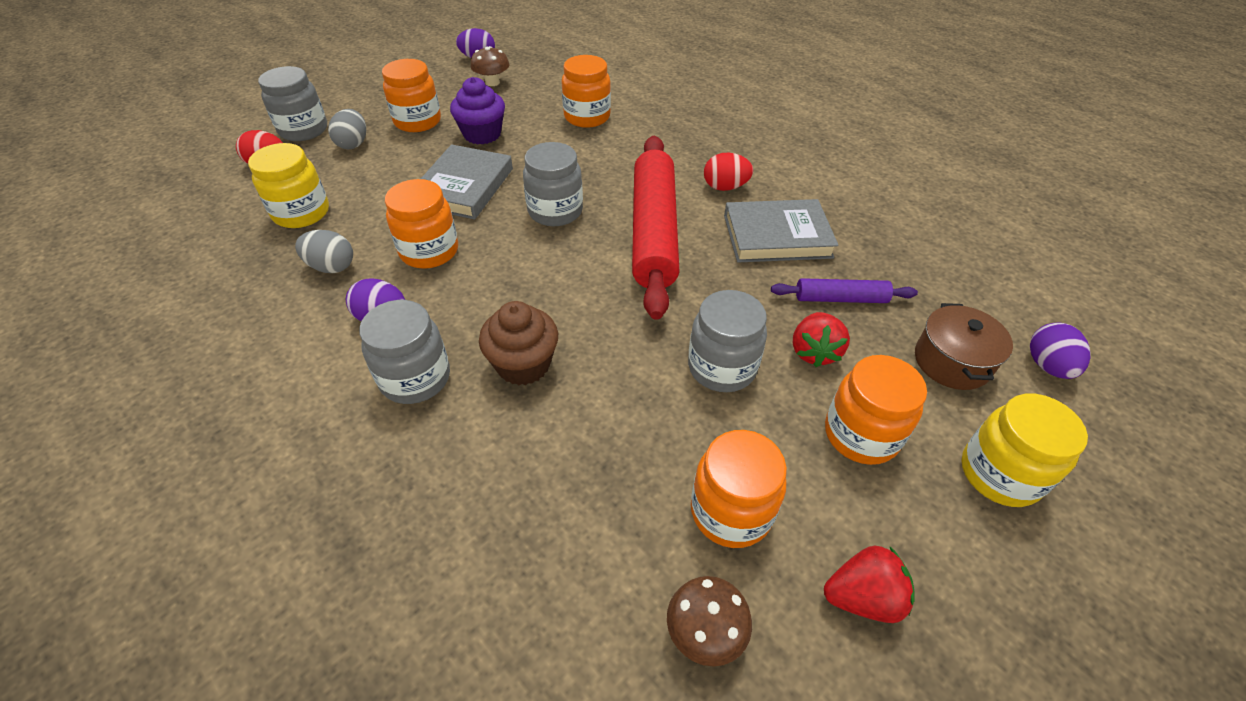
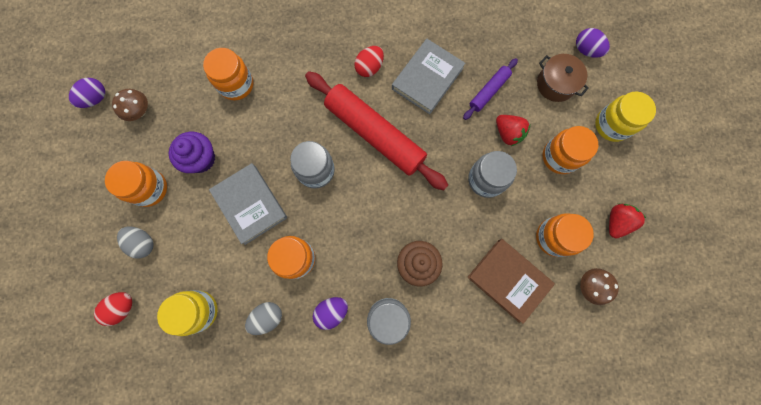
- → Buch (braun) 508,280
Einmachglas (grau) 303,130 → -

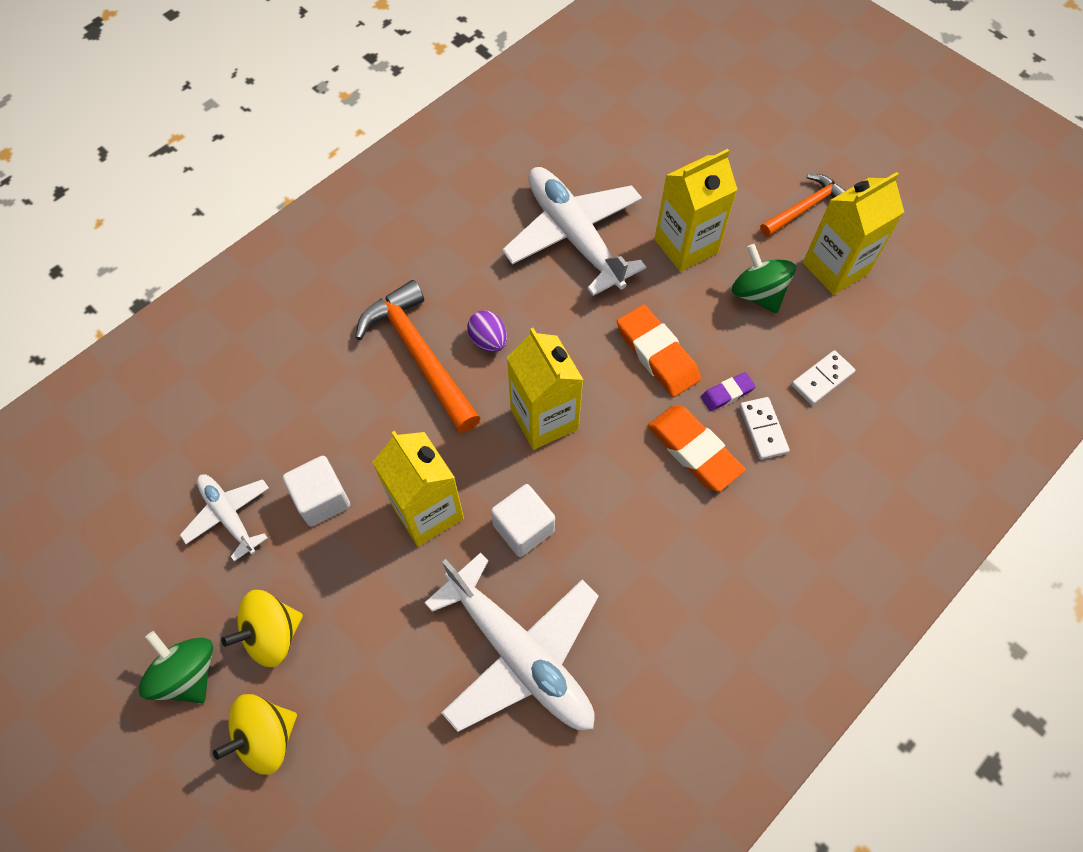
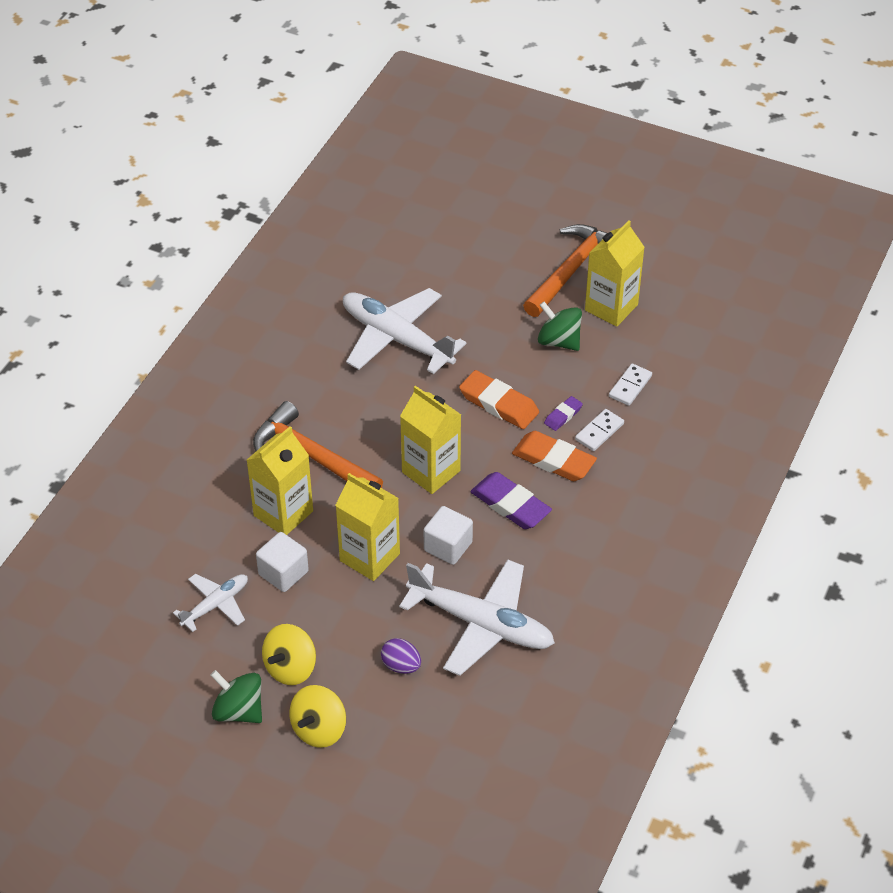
Flugzeug (weiß) 229,516 → Flugzeug (weiß) 215,605, 105 degrees clockwise
Getränkekarton (gelb) 686,246 → Getränkekarton (gelb) 283,513, shifted
Ei (lila) 488,341 → Ei (lila) 401,665, shifted
- → Radiergummi (lila) 510,505
Hammer (orange) 804,208 → Hammer (orange) 571,270, x1.62
Dominostein (weiß) 763,429 → Dominostein (weiß) 599,432, 75 degrees clockwise

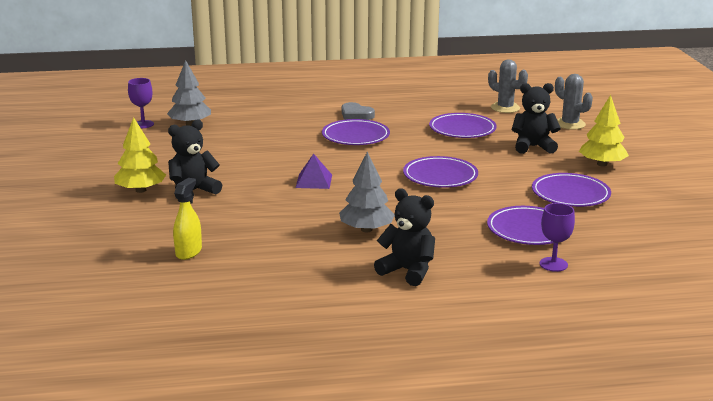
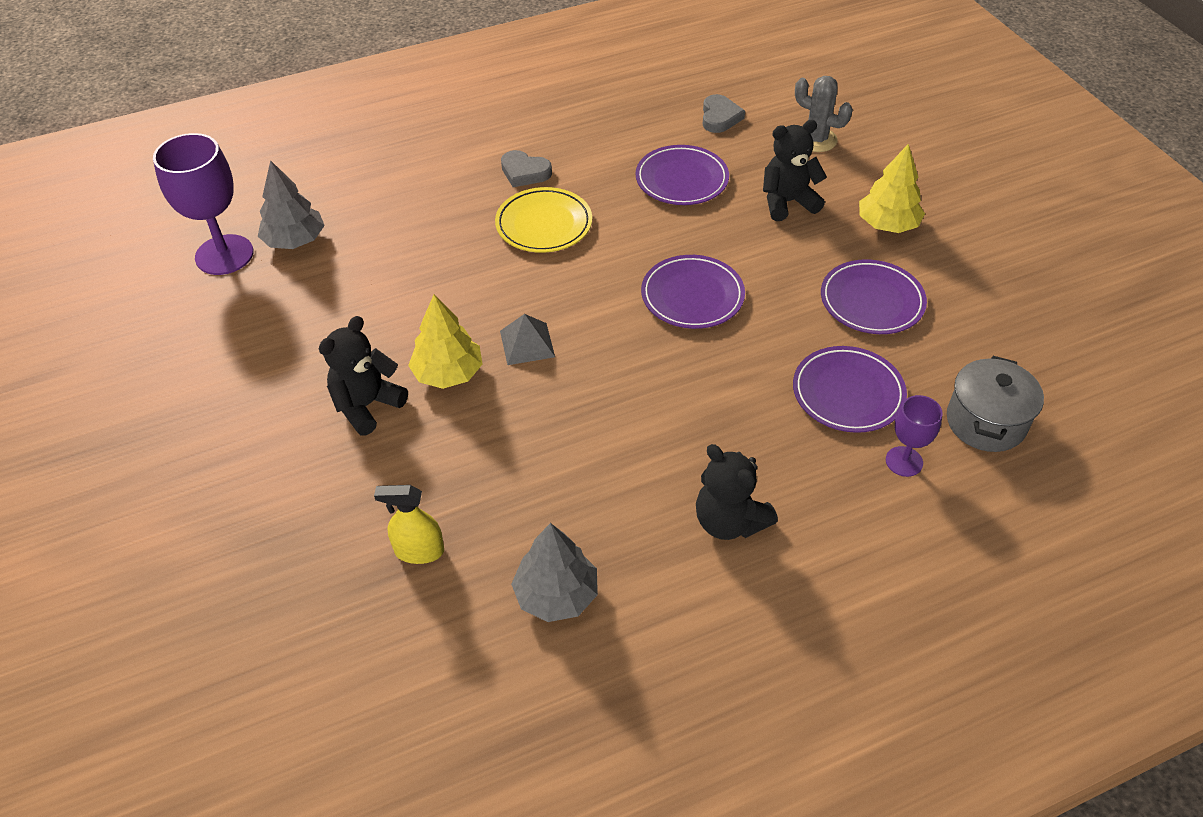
Kelch (lila) 143,124 → Kelch (lila) 224,255, x1.84
Sprühflasche (gelb) 188,252 → Sprühflasche (gelb) 419,551, 90 degrees counterclockwise
Baum (gelb) 141,190 → Baum (gelb) 448,373, shifted
Teller (lila) 355,136 → Teller (gelb) 544,224
Pyramide (lila) 314,181 → Pyramide (grau) 527,343
Baum (grau) 366,229 → Baum (grau) 556,594, shifted
Teddybär (schwarz) 408,271 → Teddybär (schwarz) 729,521, 150 degrees counterclockwise
Kaktus (grau) 505,108 → Herz (grau) 720,117
- → Kochtopf (grau) 985,422

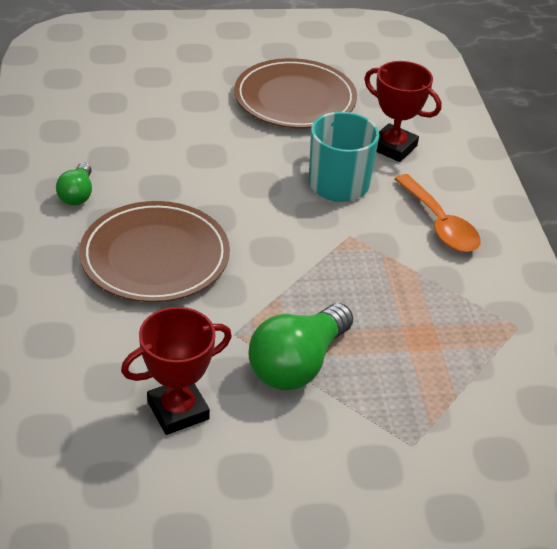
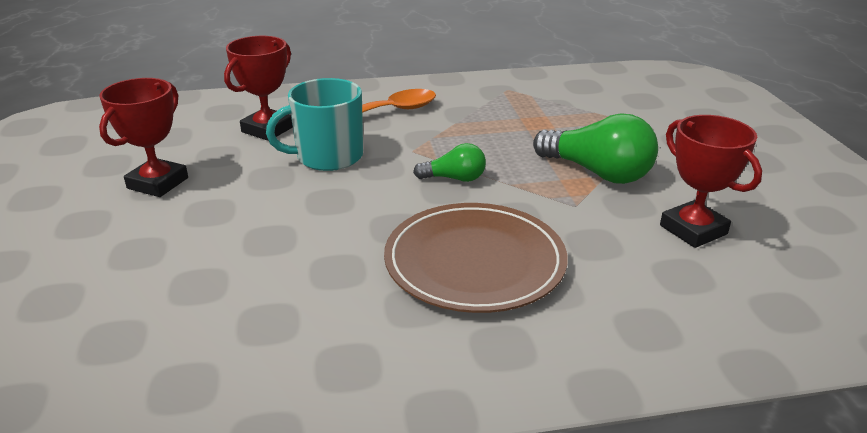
Teller (braun) 295,99 → Pokal (rot) 158,183
Glühbirne (grün) 77,194 → Glühbirne (grün) 454,178, shifted

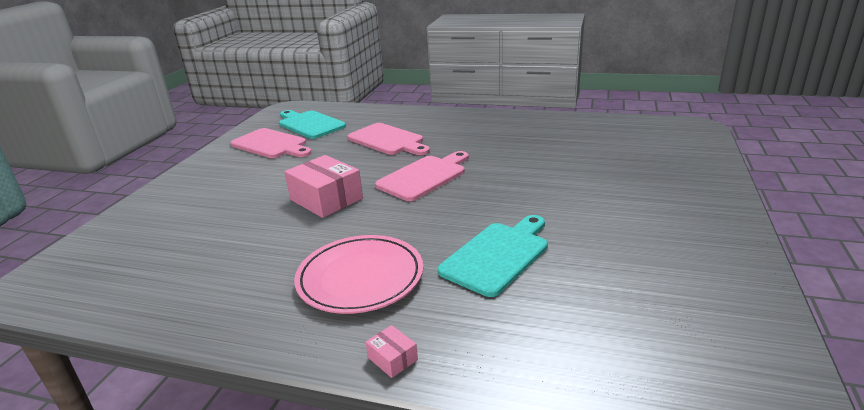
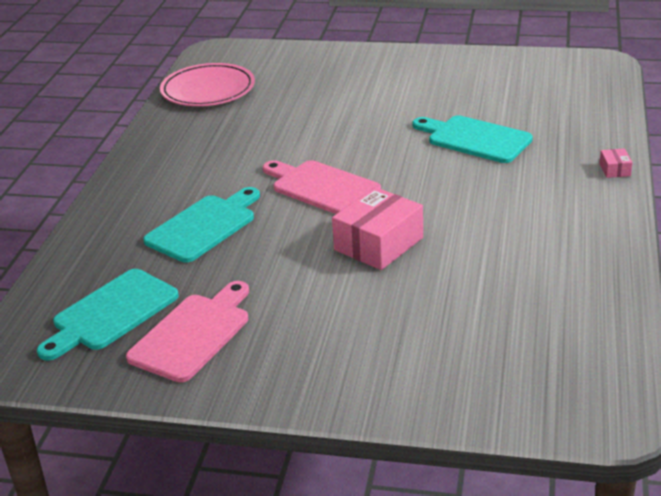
Schneidebrett (rosa) 388,140 → Schneidebrett (türkis) 204,226
Teller (rosa) 360,278 → Teller (rosa) 208,90, shifted
Schachtel (rosa) 392,358 → Schachtel (rosa) 614,170, 45 degrees counterclockwise

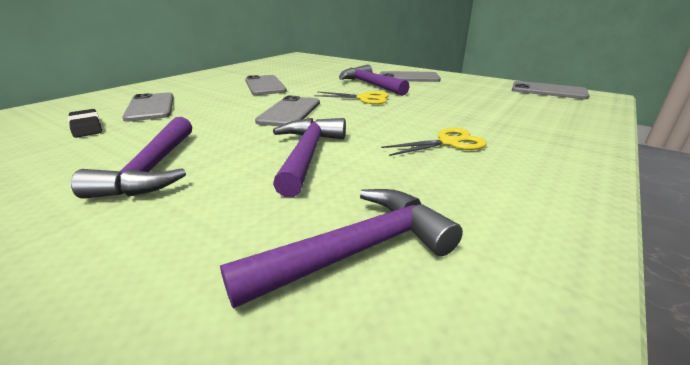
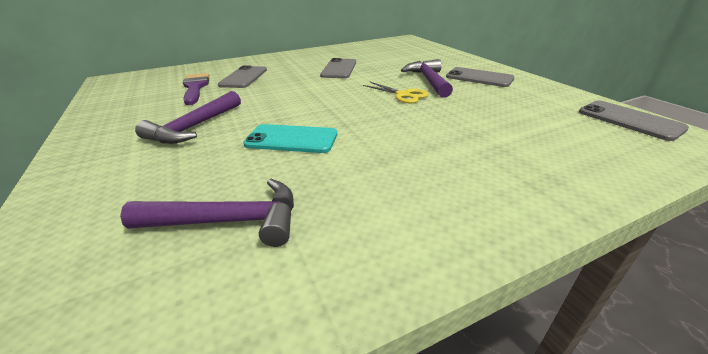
Radiergummi (schwarz) 86,127 → Pinsel (lila) 195,87
Hammer (lila) 307,154 → Handy (türkis) 291,139
Handy (grau) 290,112 → -
Schere (gelb) 448,143 → -

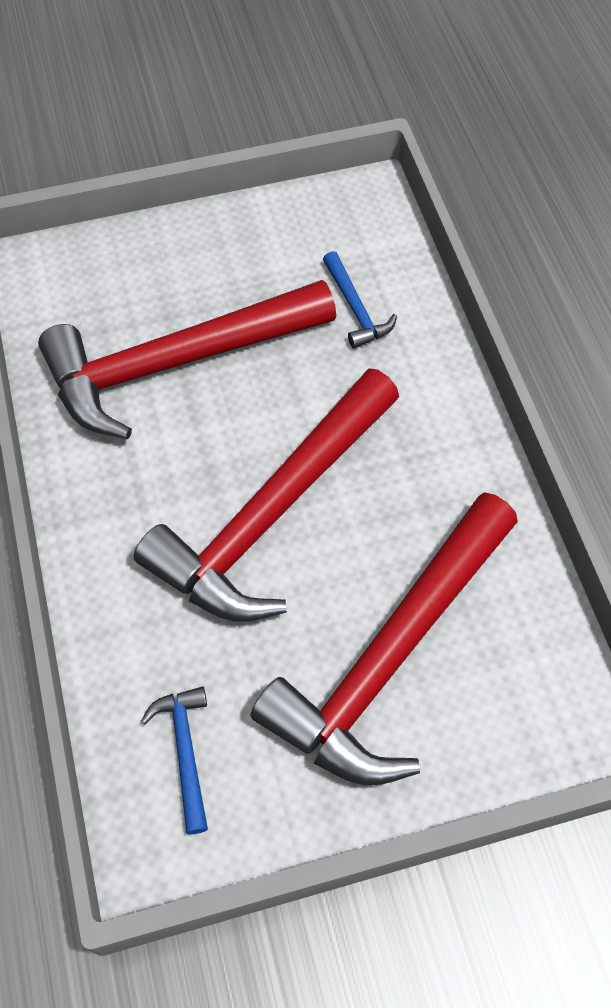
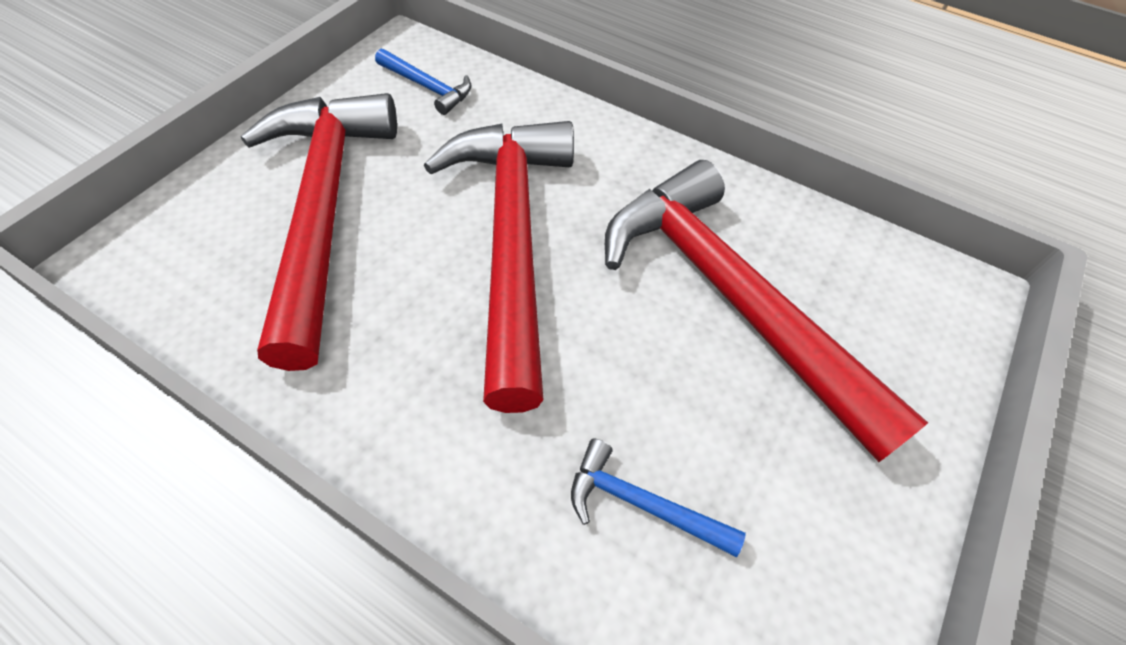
Hammer (rot) 176,364 → Hammer (rot) 731,298, 60 degrees counterclockwise

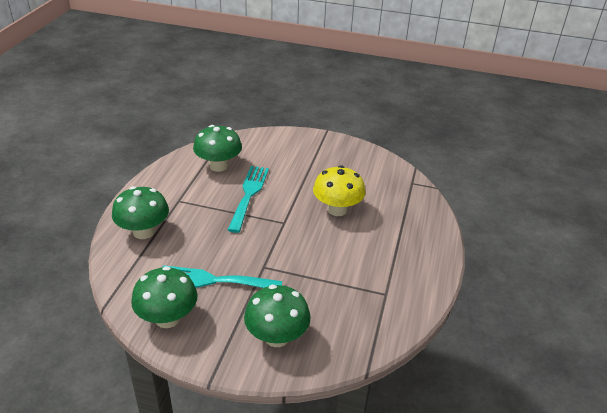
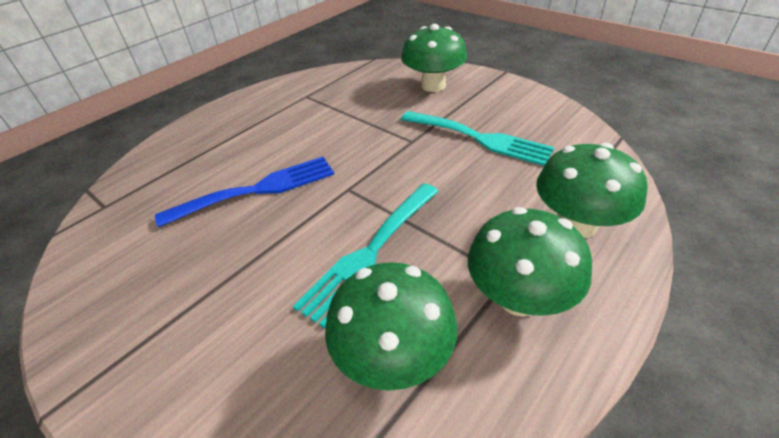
Pilz (gelb) 337,209 → Gabel (blau) 257,190
Pilz (grün) 167,318 → Pilz (grün) 519,298, shifted

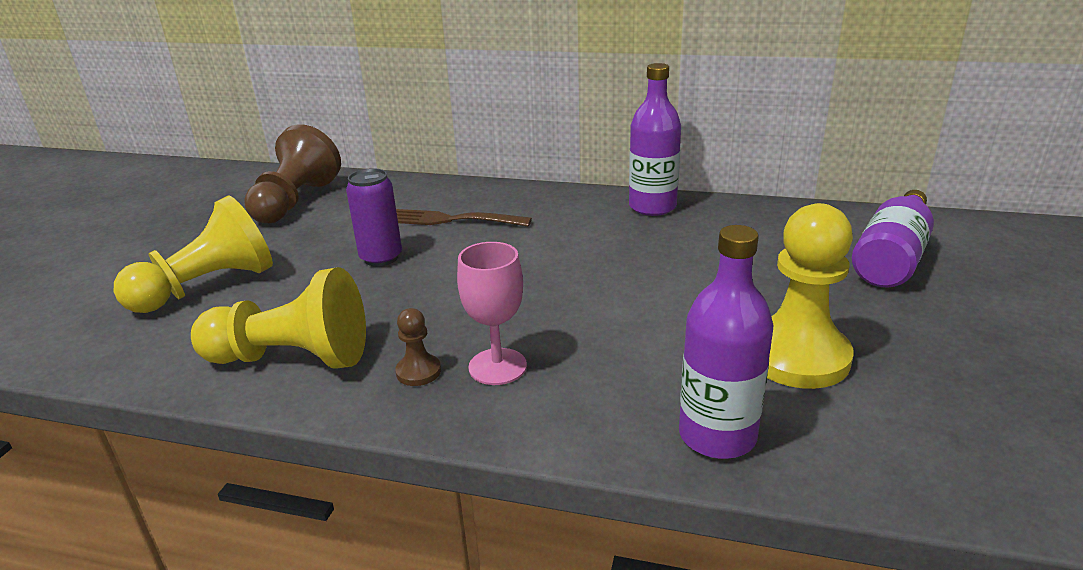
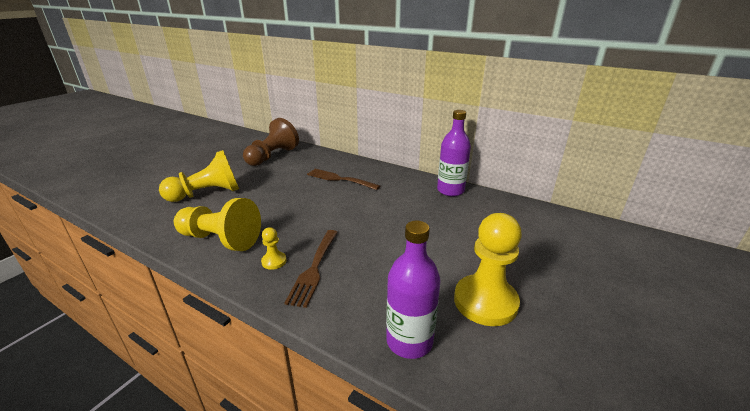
Bauer (braun) 418,372 → Bauer (gelb) 274,261
Kelch (rosa) 497,366 → Gabel (braun) 314,268
Dose (lila) 381,258 → -
Flasche (lila) 892,258 → -

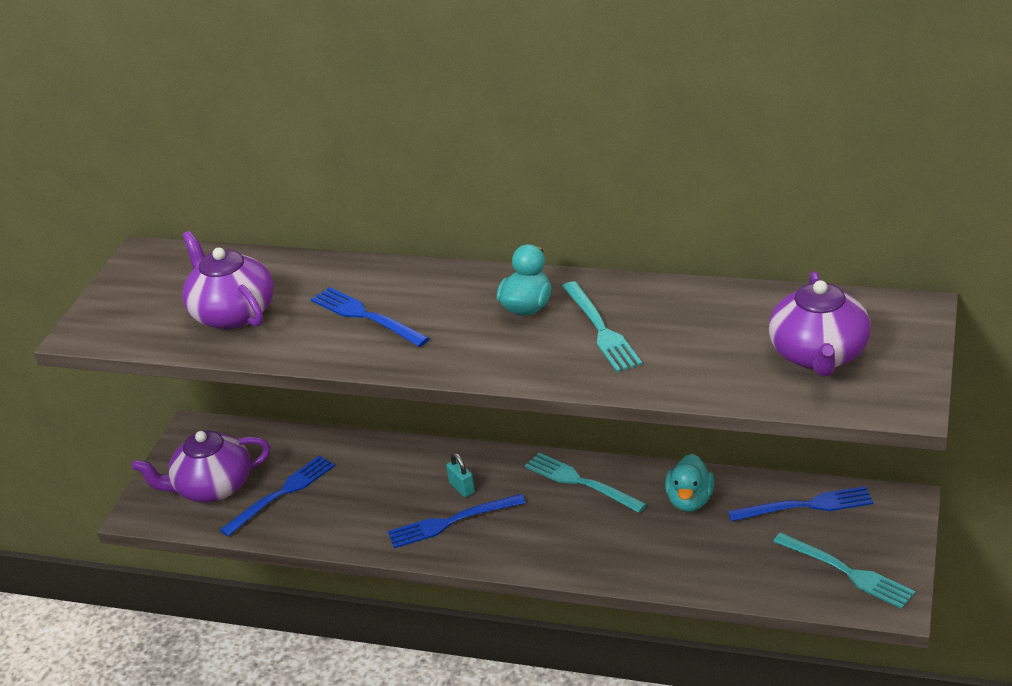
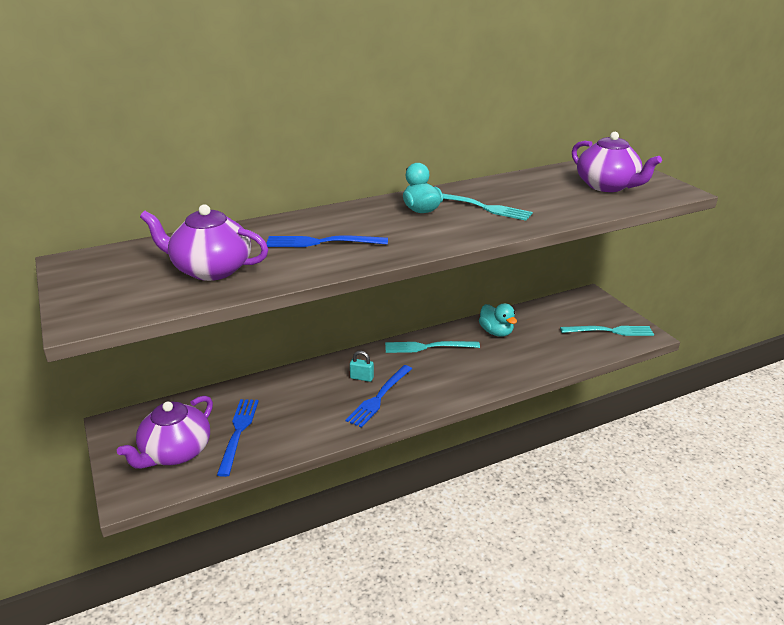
Gabel (blau) 807,505 → -

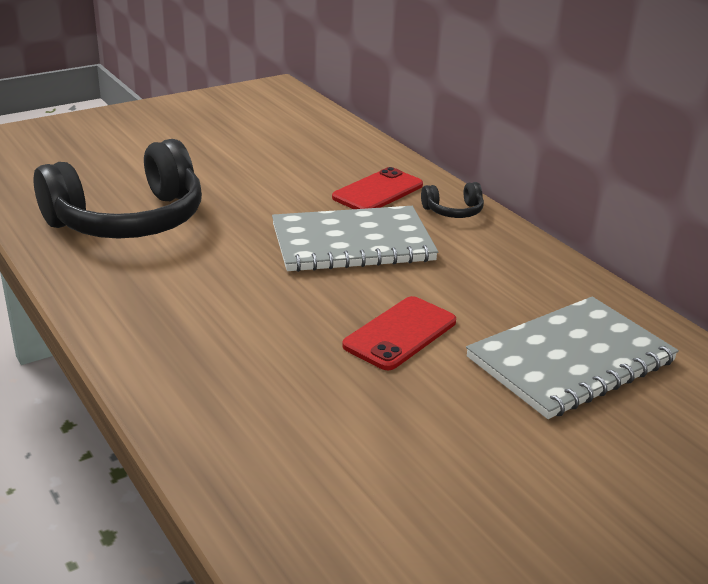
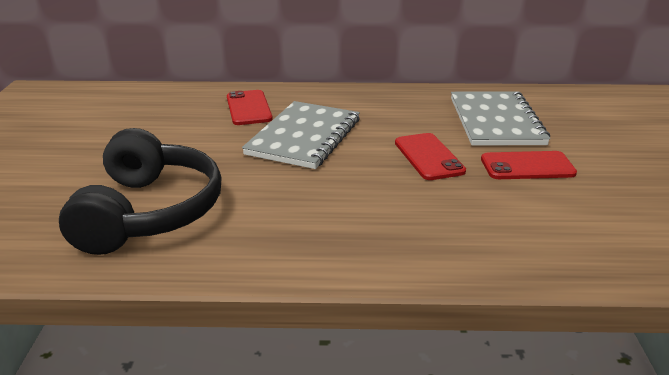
- → Handy (rot) 527,166
Kopfhörer (schwarz) 453,211 → -

